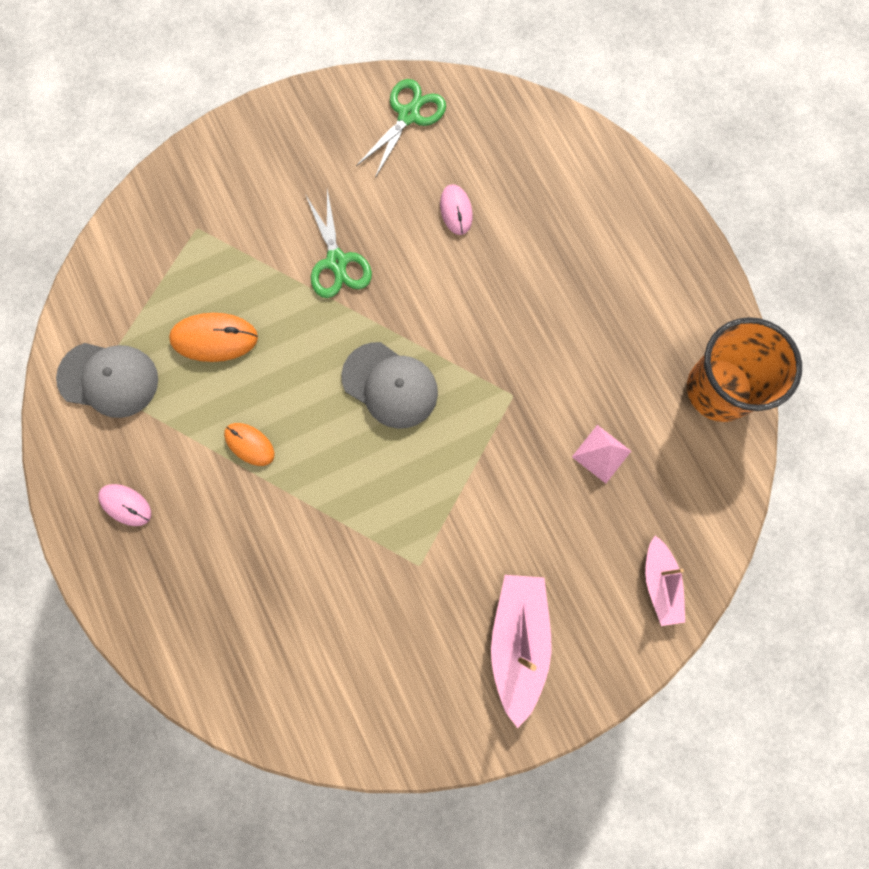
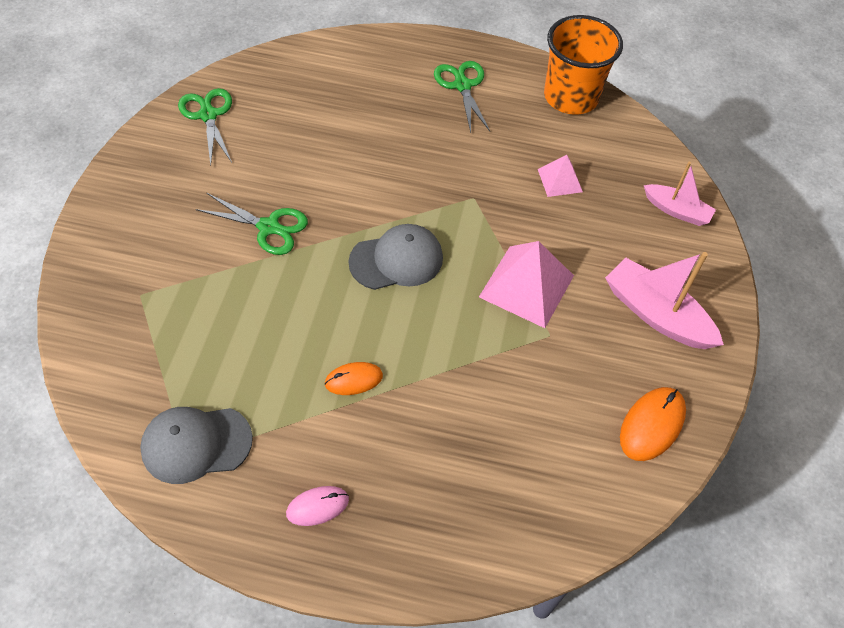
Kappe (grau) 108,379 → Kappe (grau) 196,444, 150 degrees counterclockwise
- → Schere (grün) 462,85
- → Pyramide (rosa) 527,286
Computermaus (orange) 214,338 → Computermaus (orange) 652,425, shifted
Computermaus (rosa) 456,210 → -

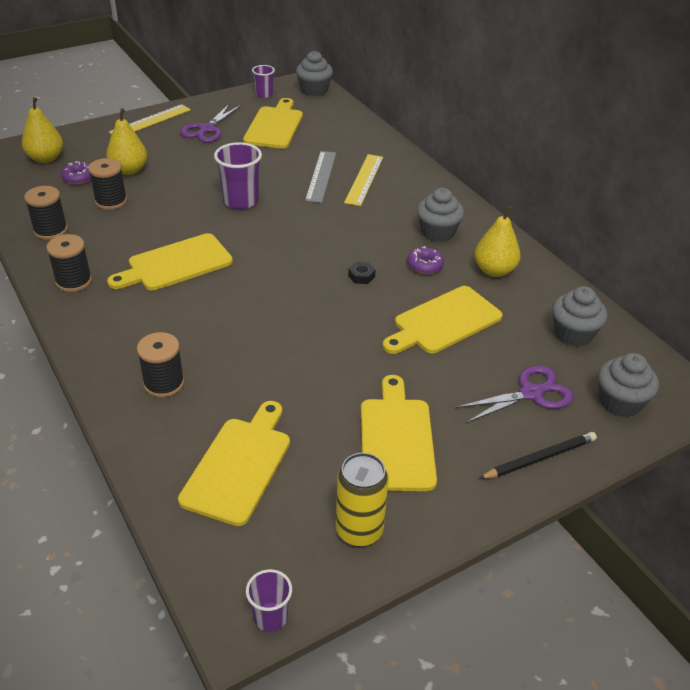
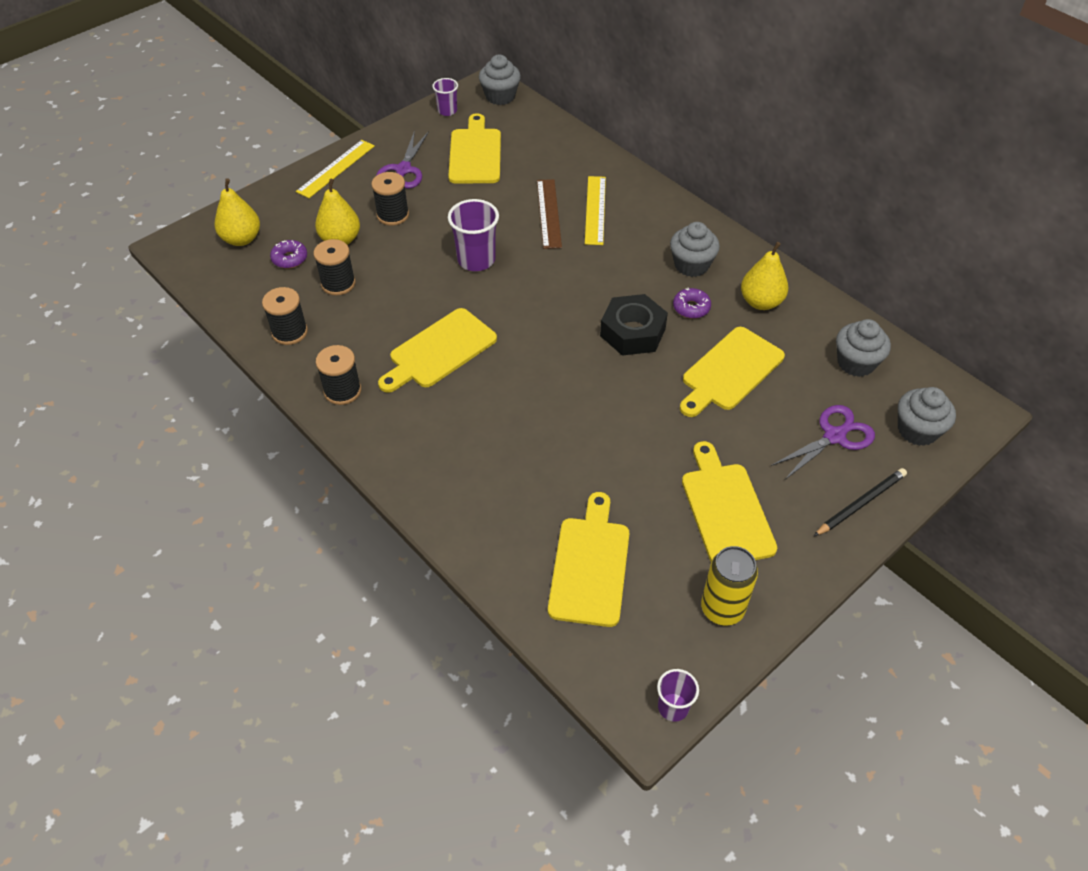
Garnrolle (schwarz) 164,383 → Garnrolle (schwarz) 393,215, shifted
Lineal (grau) 321,176 → Lineal (braun) 548,213
Sechskantmutter (schwarz) 361,276 → Sechskantmutter (schwarz) 632,332, x2.41

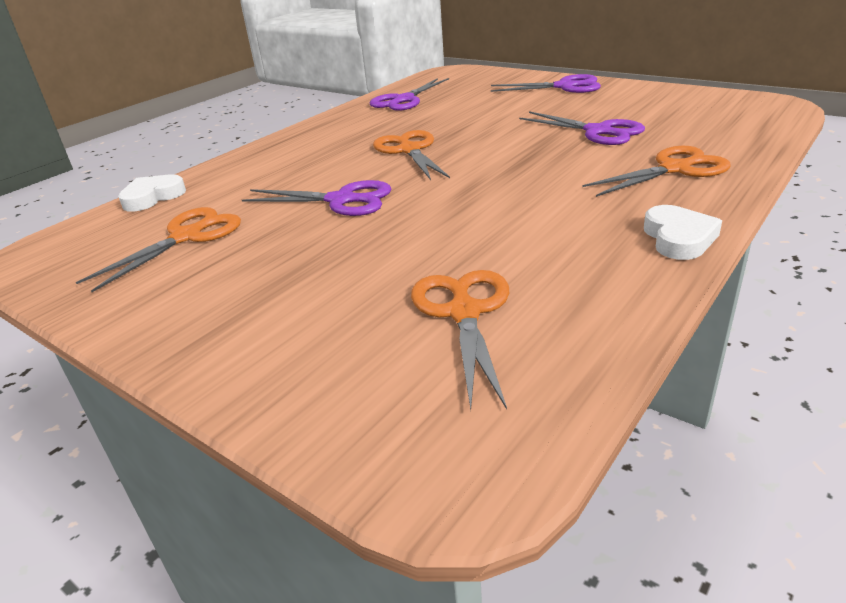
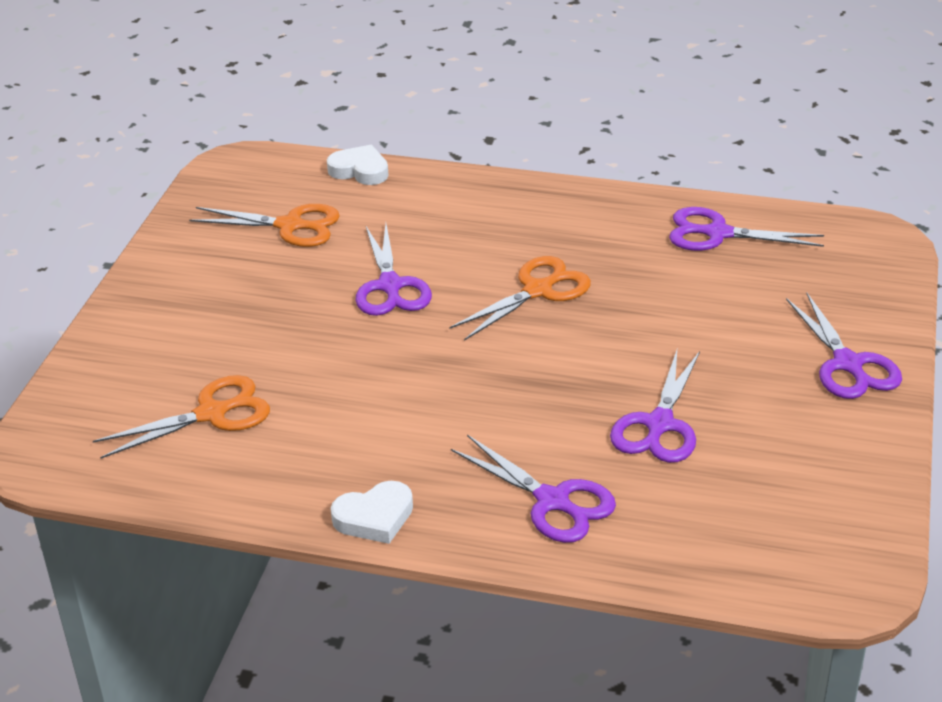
Schere (orange) 674,169 → Schere (lila) 552,501

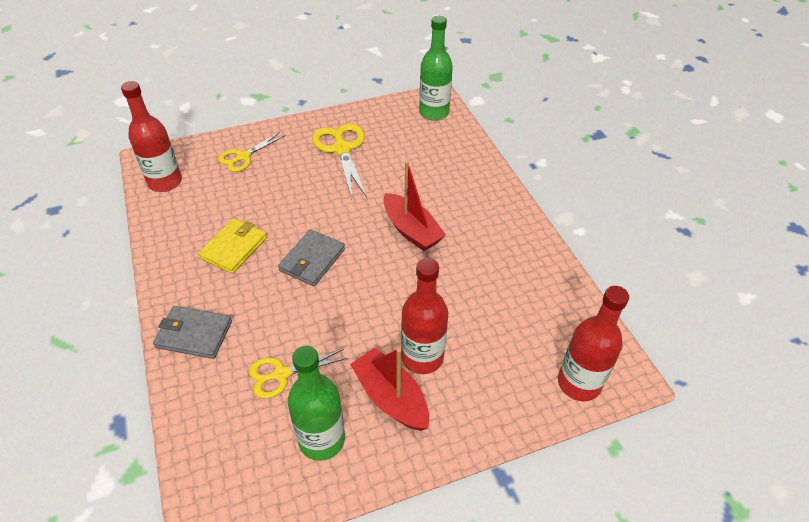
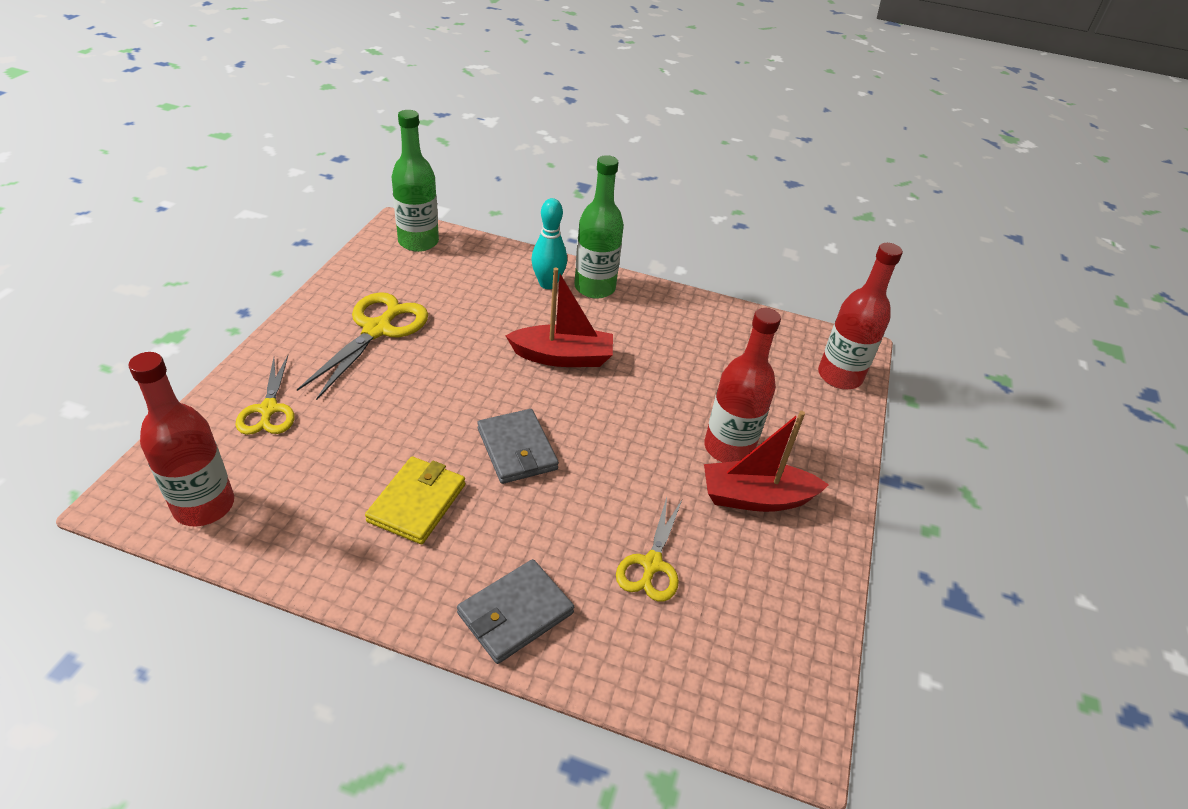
Schere (gelb) 342,149 → Schere (gelb) 377,330, 90 degrees clockwise
Geldbörse (gelb) 234,248 → Geldbörse (gelb) 417,502, 45 degrees clockwise
- → Bowlingkegel (türkis) 548,284
Flasche (grün) 321,439 → Flasche (grün) 594,288, shifted

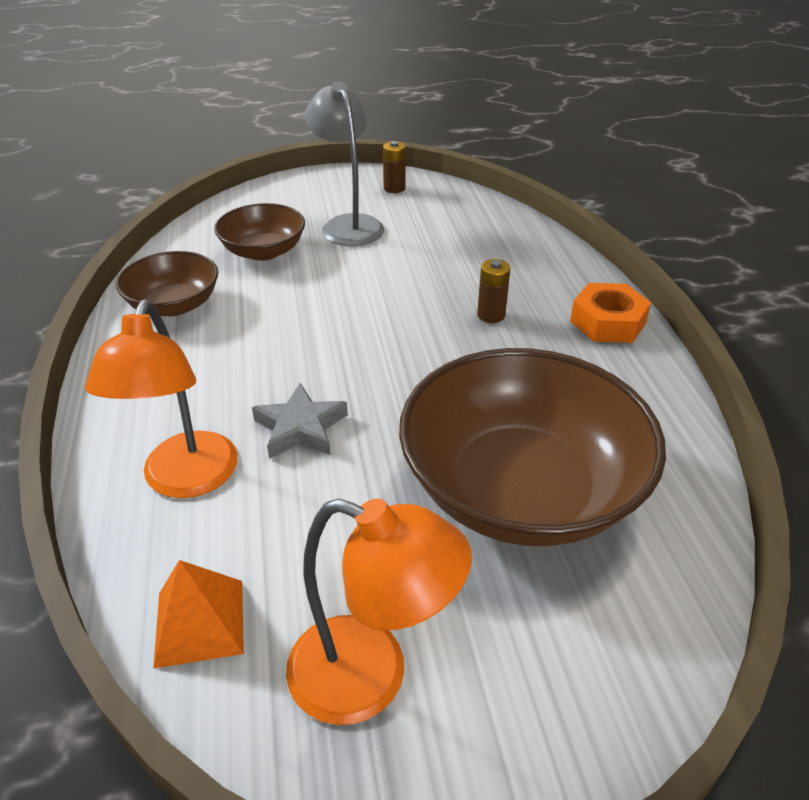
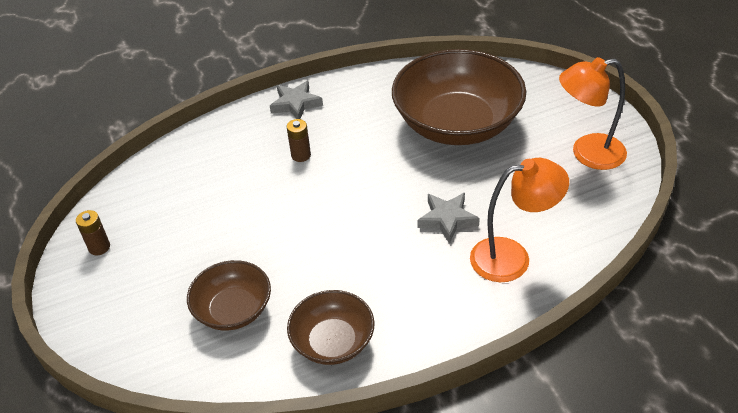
Sechskantmutter (orange) 607,322 → Stern (grau) 296,104
Lampe (orange) 371,677 → Lampe (orange) 587,153, 105 degrees counterclockwise
Pyramide (orange) 199,622 → -
Lampe (grau) 348,225 → -

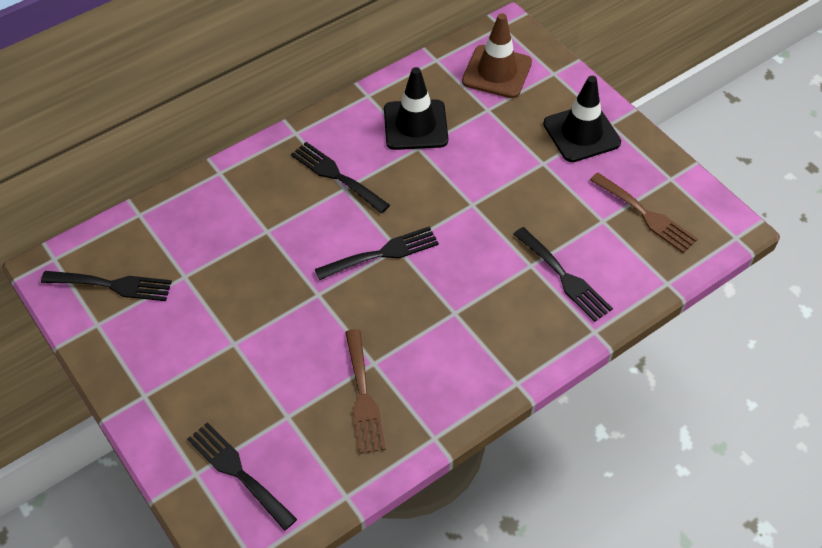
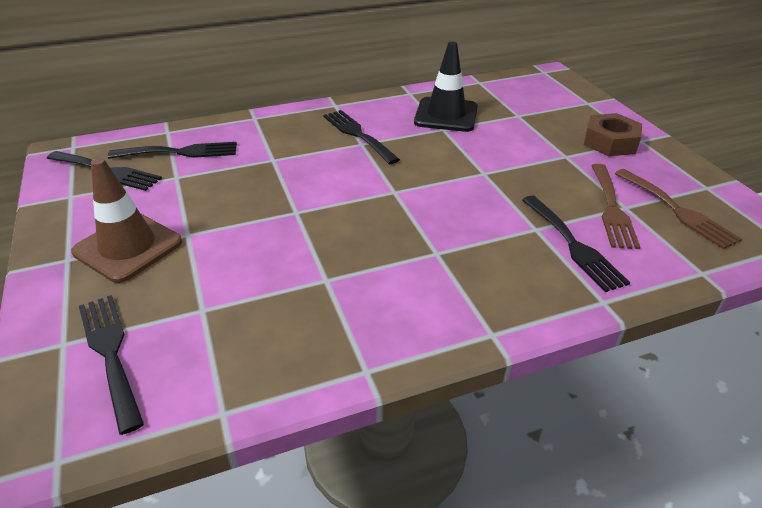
Leitkegel (braun) 497,72 → Leitkegel (braun) 128,247, shifted
Gabel (schwarz) 382,253 → Gabel (schwarz) 180,152, shifted
Leitkegel (schwarz) 581,133 → Sechskantmutter (braun) 610,142
Gabel (braun) 363,396 → Gabel (braun) 612,209, shifted

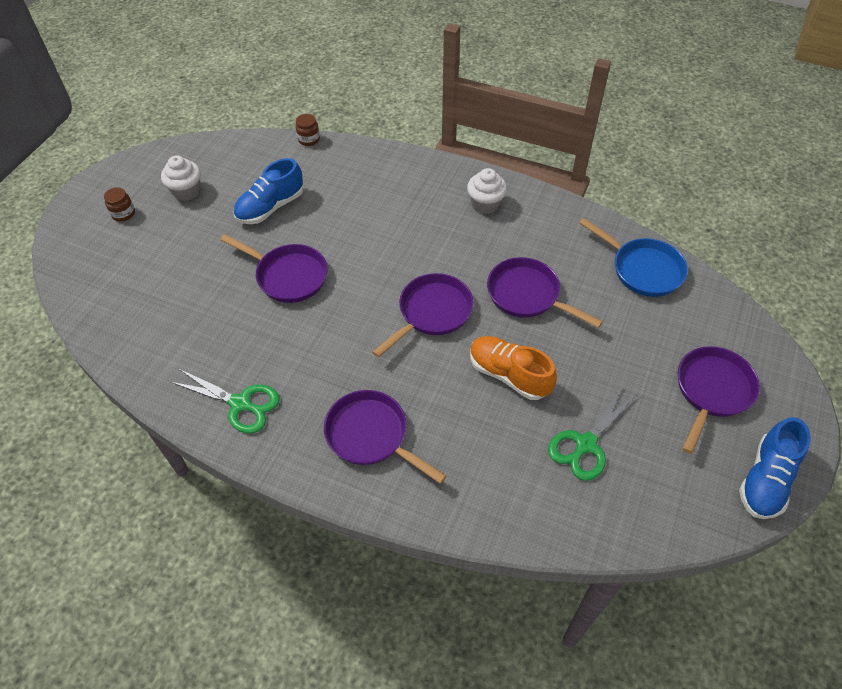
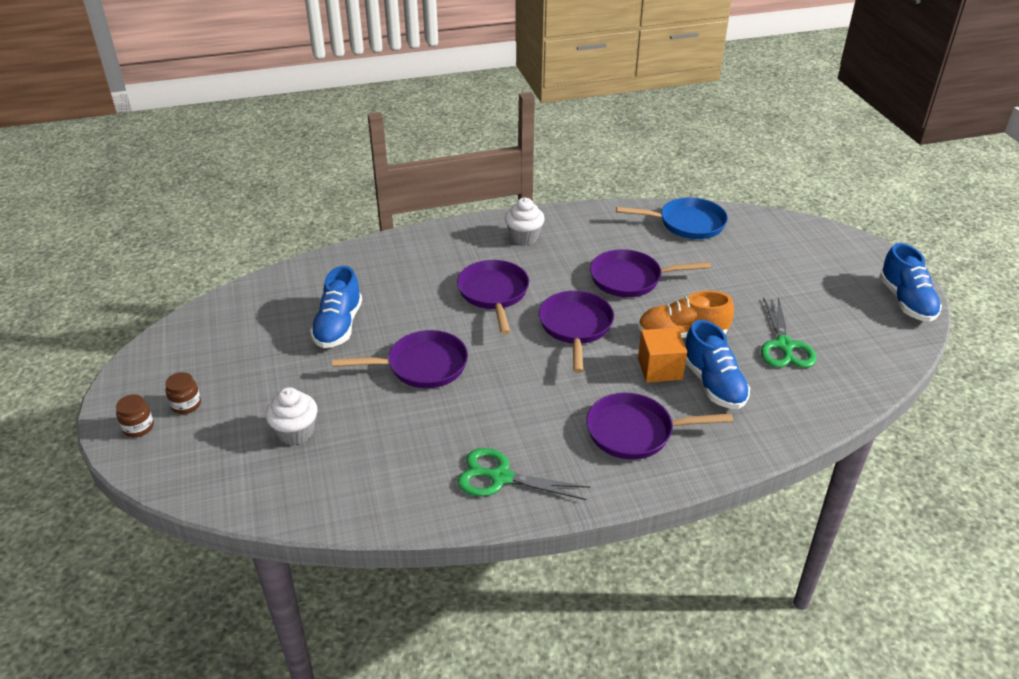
Einmachglas (braun) 309,139 → Einmachglas (braun) 138,427, shifted
Muffin (weiß) 186,191 → Muffin (weiß) 295,432, shifted
Pfanne (lila) 712,391 → Pfanne (lila) 494,294, shifted
Schere (grün) 240,404 → Schere (grün) 501,477, 150 degrees counterclockwise
- → Kubus (orange) 660,368
- → Schuh (blau) 713,384

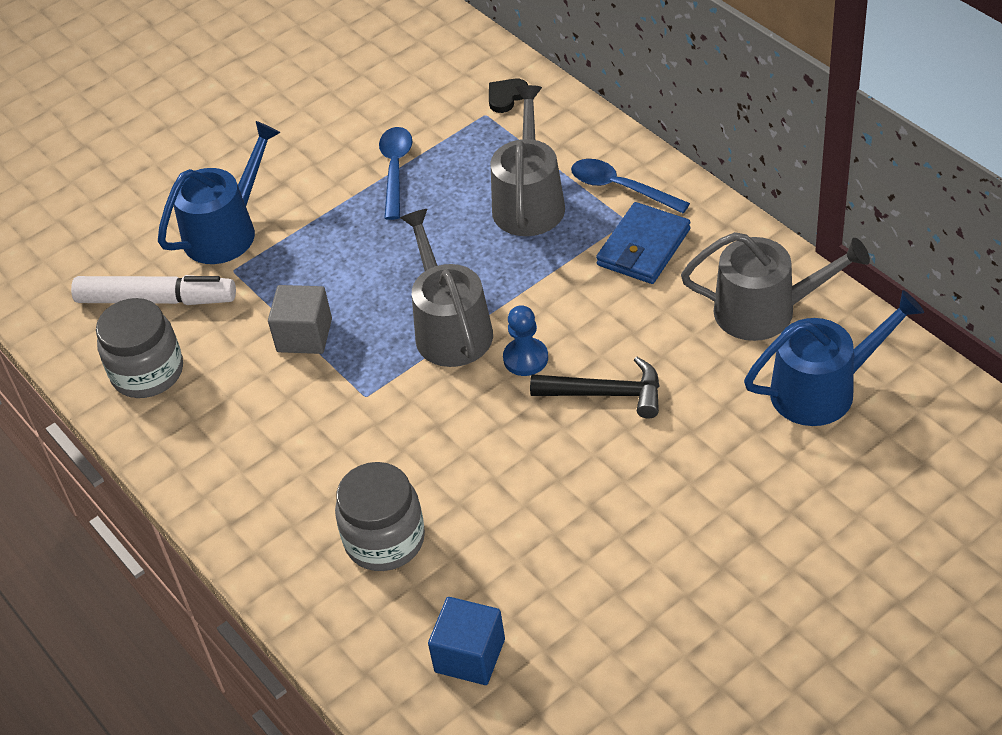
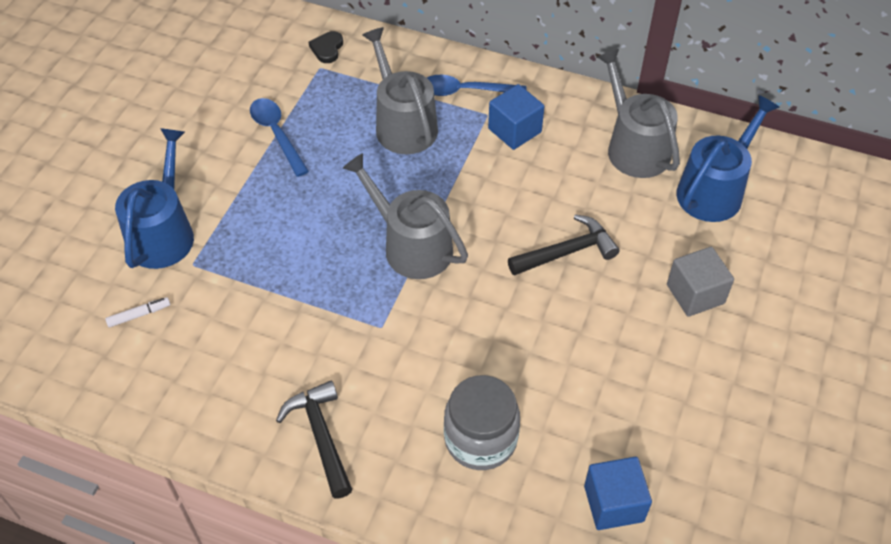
Filzstift (weiß) 156,299 → Filzstift (weiß) 139,315, x0.42
- → Hammer (schwarz) 321,436
Geldbörse (blau) 643,247 → Kubus (blau) 514,130
Gießkanne (grau) 765,310 → Gießkanne (grau) 634,147, 90 degrees counterclockwise
Kubus (grau) 304,335 → Kubus (grau) 695,294, shifted
Einmachglas (grau) 147,372 → -
Bauer (blau) 525,358 → -

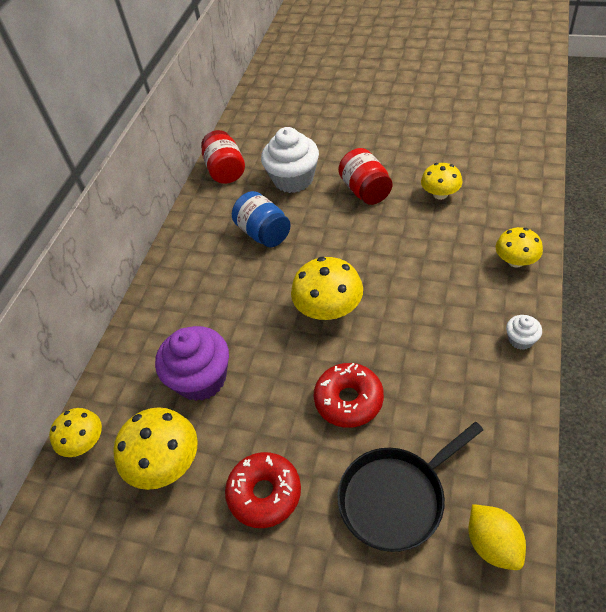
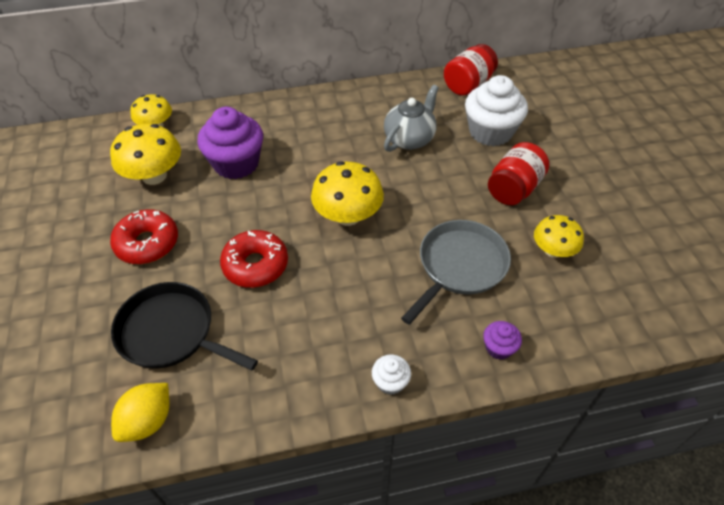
Einmachglas (blau) 264,233 → Teekanne (grau) 409,139
- → Pfanne (grau) 460,266
Pilz (gelb) 515,261 → Muffin (lila) 499,348

